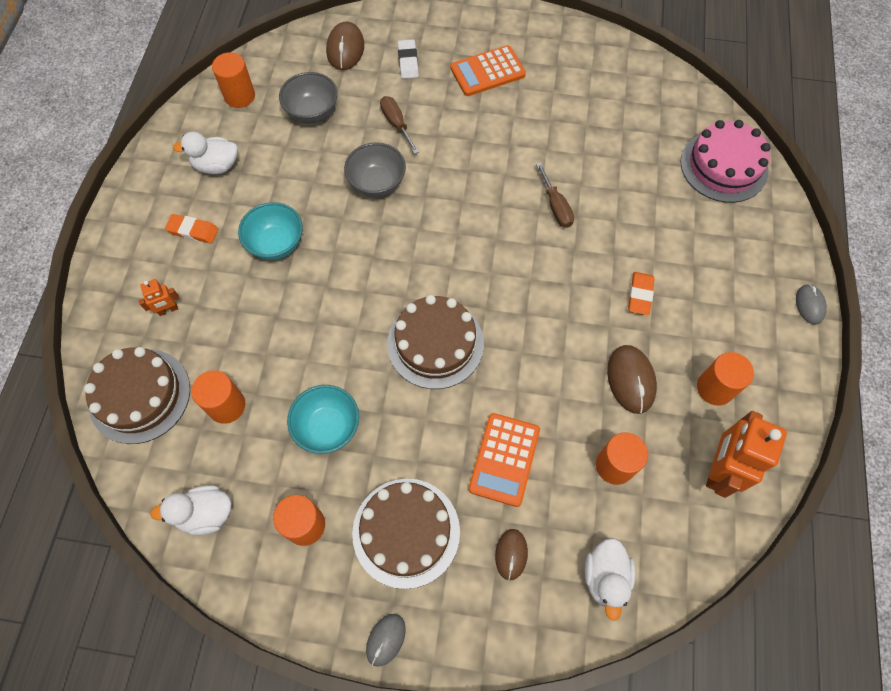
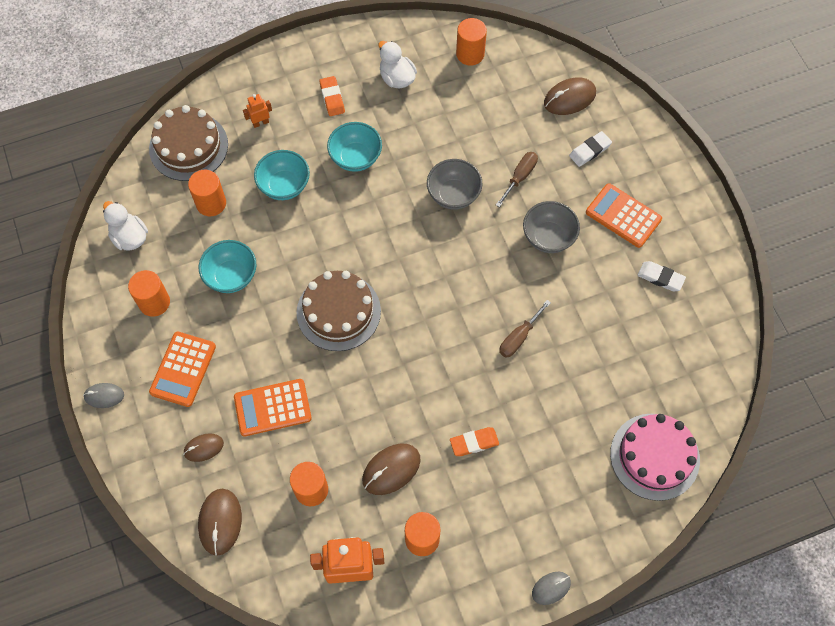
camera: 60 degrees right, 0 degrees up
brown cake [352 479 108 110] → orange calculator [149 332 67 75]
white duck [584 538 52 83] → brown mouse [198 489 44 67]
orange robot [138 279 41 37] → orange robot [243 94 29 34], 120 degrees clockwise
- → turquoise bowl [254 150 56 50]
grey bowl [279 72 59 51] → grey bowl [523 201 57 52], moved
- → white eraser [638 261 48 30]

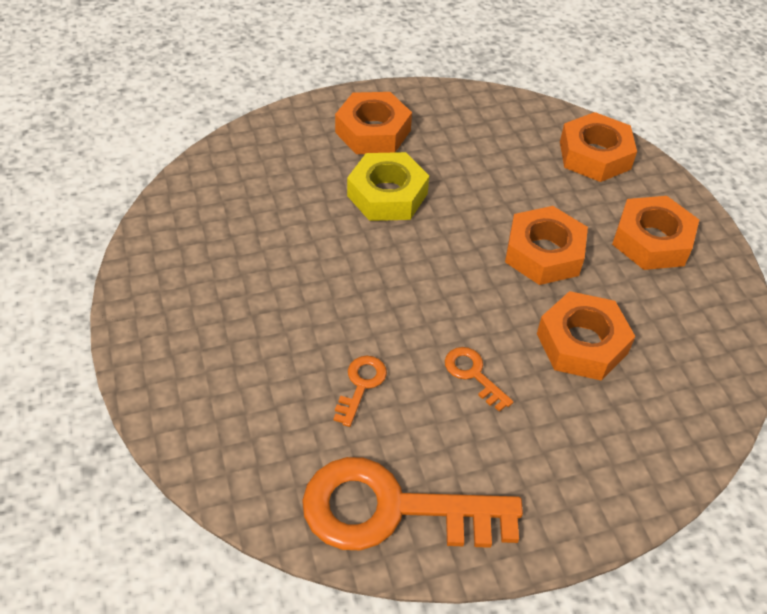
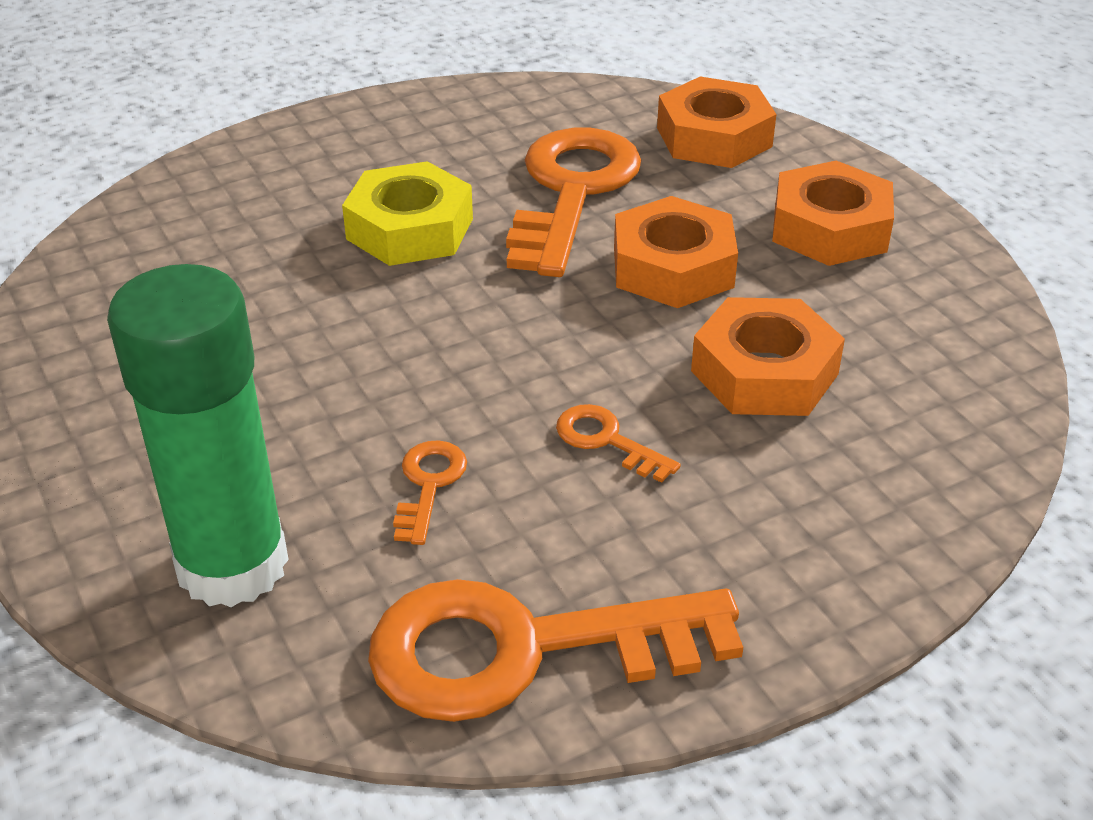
camera: 10 degrees left, 10 degrees down
- → green glue stick [107 264 182 343]
- → orange key [506 128 135 149]
orange nut [335 92 77 62] → -

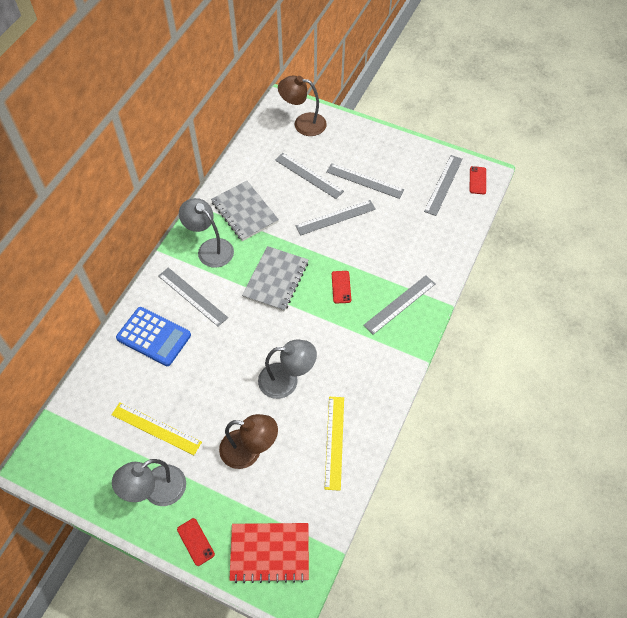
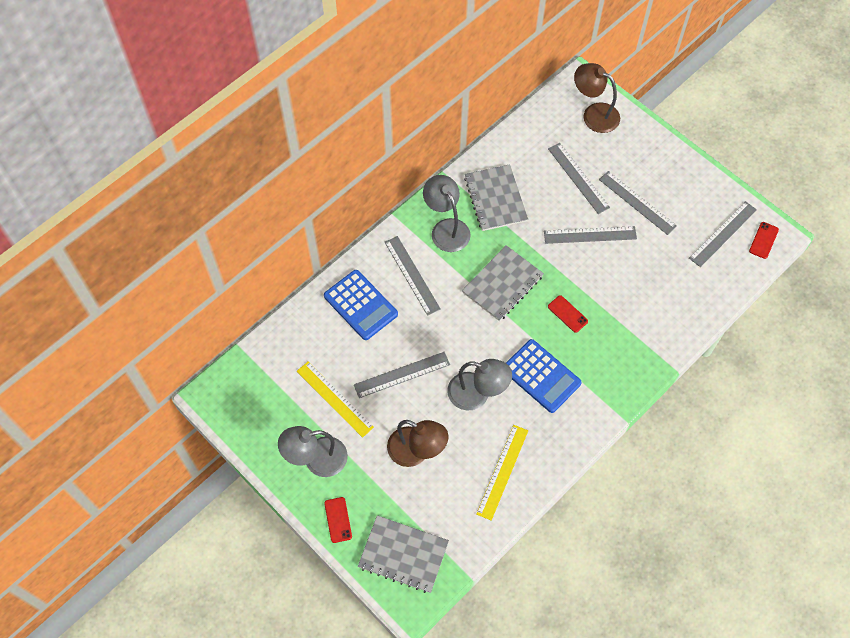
camera: 20 degrees right, 5 degrees up
grey ruler [363 275 72 60] → grey ruler [354 352 96 46], moved
red notebook [229 523 80 60] → grey notebook [358 515 91 78]
- → blue calculator [506 339 75 74]
red phone [332 271 19 33] → red phone [548 295 40 38], 60 degrees counterclockwise

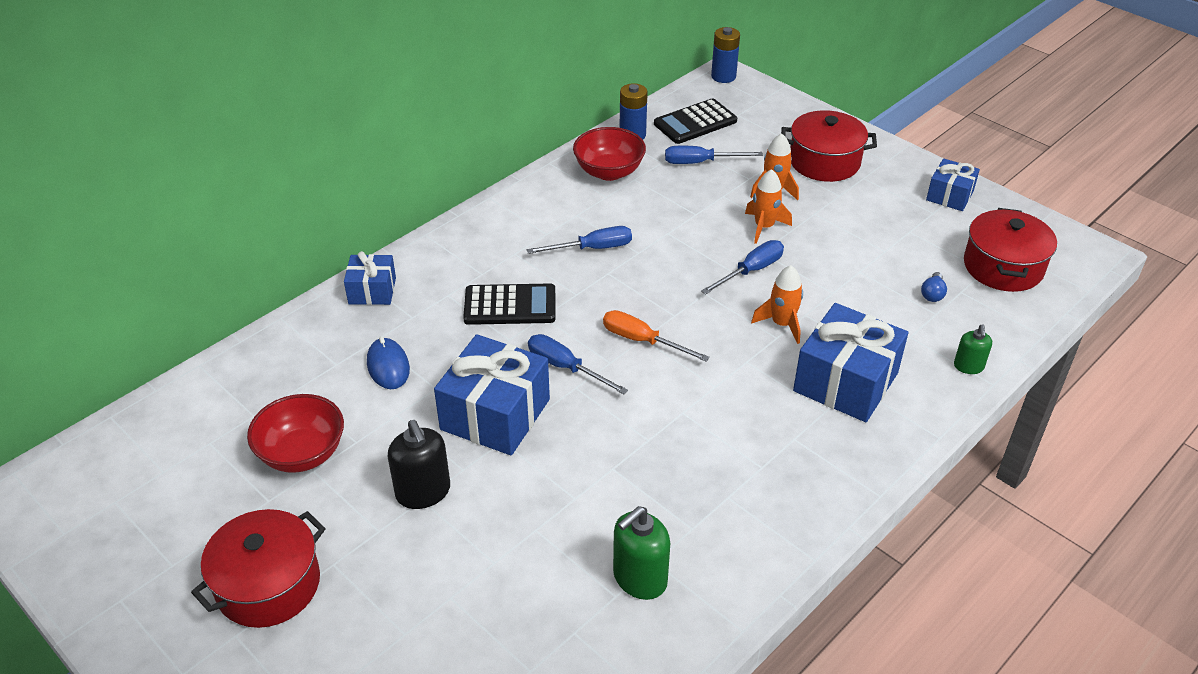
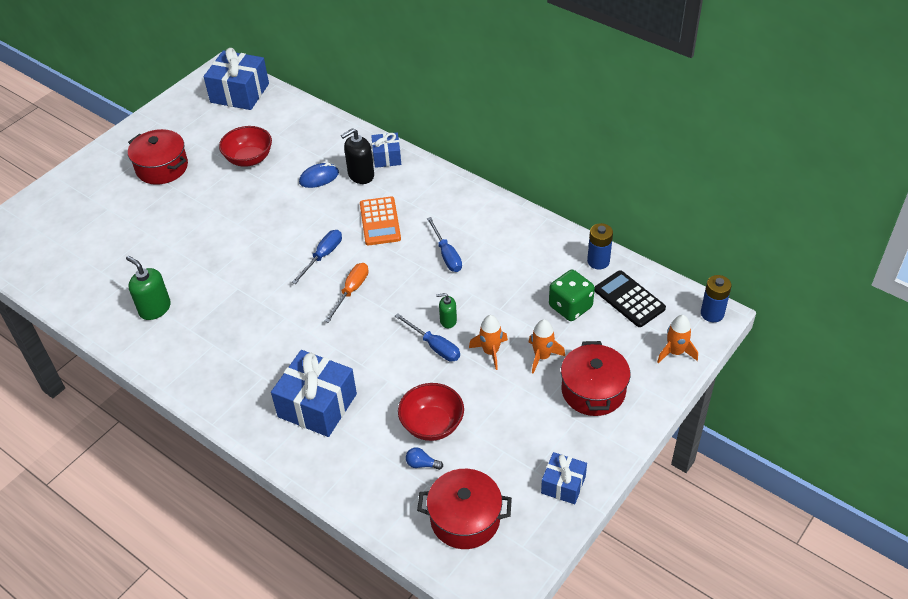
camera: 85 degrees right, 5 degrees up
blue gift [434 334 116 121] → blue gift [204 48 65 62], moved
black soap dispenser [388 420 62 89] → black soap dispenser [341 128 33 56], moved
black calculator [463 283 92 42] → orange calculator [360 197 41 48]
red bowl [573 127 73 54] → red bowl [398 383 66 58], moved
green soap dispenser [954 325 38 49] → green soap dispenser [436 293 21 35], moved
blue screwdriver [665 146 98 18] → green dice [549 270 46 51]
orange rocket [751 265 52 79] → orange rocket [657 315 41 48], moved

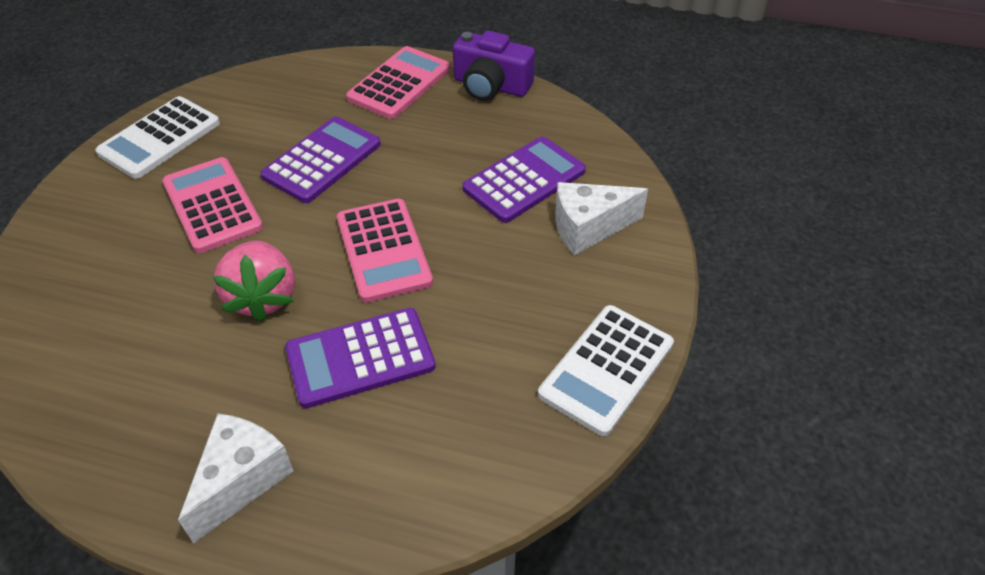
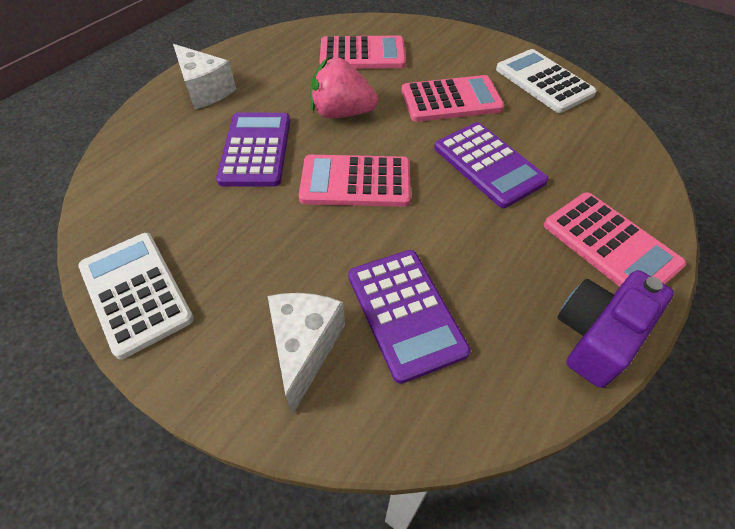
camera: 110 degrees right, 5 degrees up
- → pink calculator [319 36 87 33]

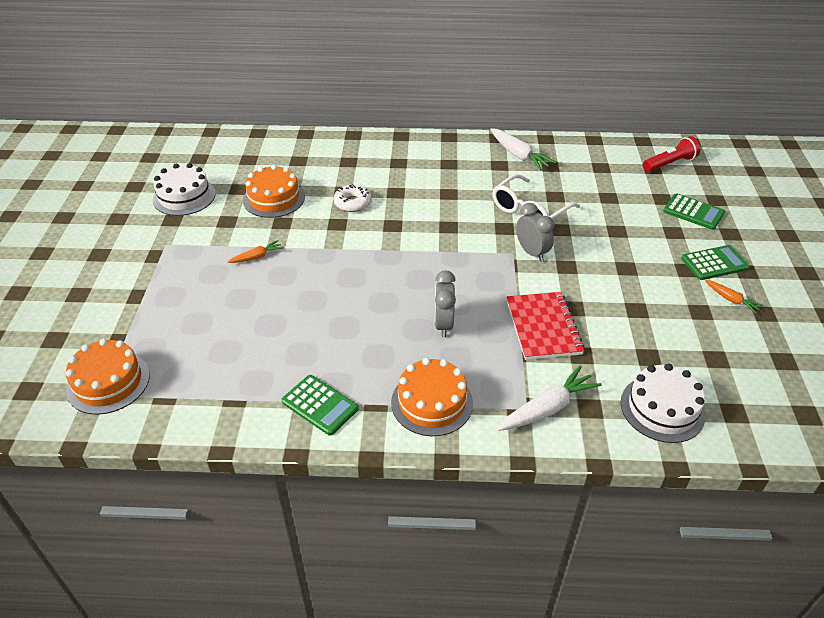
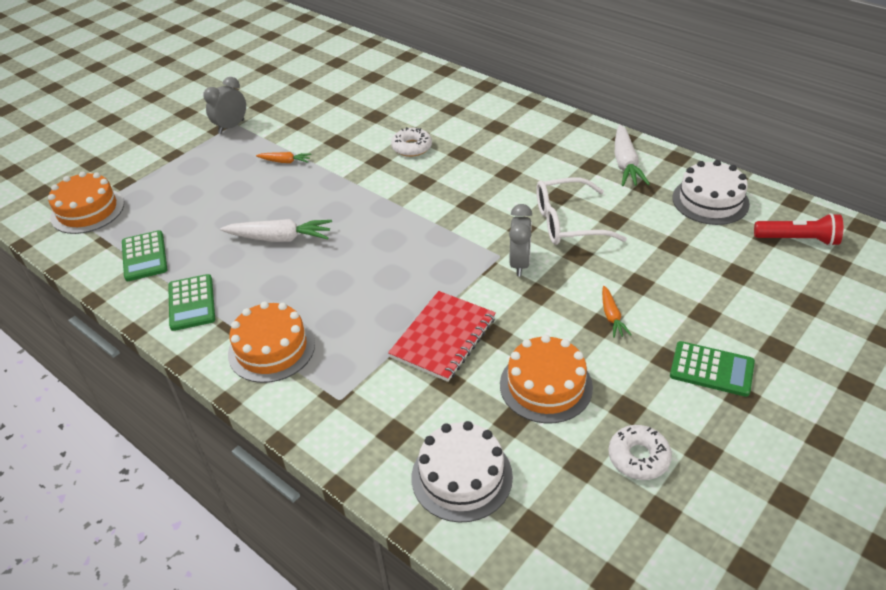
camera: 40 degrees right, 0 degrees up
green calculator [663 193 62 37] → green calculator [122 230 45 51], moved
grey clock [435 270 21 67] → grey clock [203 77 43 57], moved
white carrot [497 366 105 65] → white carrot [220 219 112 23], moved
orange cake [243 165 62 53] → orange cake [500 335 93 88], moved
orange carrot [705 280 58 34] → orange carrot [602 286 29 52], moved
- → white donut [608 425 64 55]
white cake [153 163 63 53] → white cake [672 160 78 65], moved

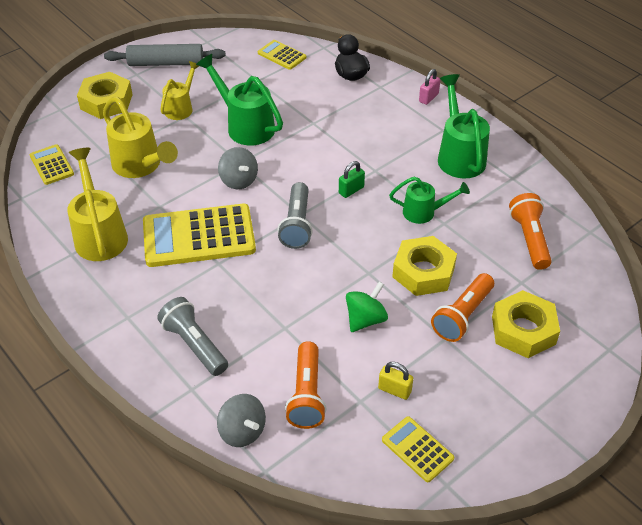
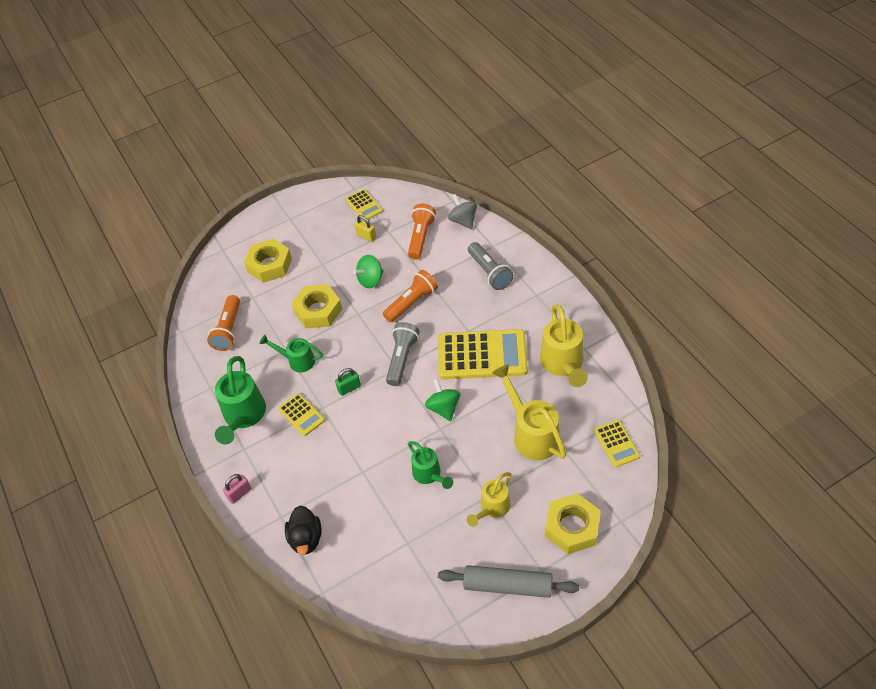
camera: 165 degrees left, 5 degrees up
yellow calculator [258 40 49 30] → yellow calculator [278 393 47 43], moved
orange flashlight [431 273 63 69] → orange flashlight [383 270 55 52], moved
green watering can [196 54 87 91] → green watering can [408 441 45 48], x0.62
grey spinning top [218 147 40 42] → green spinning top [425 378 35 43]

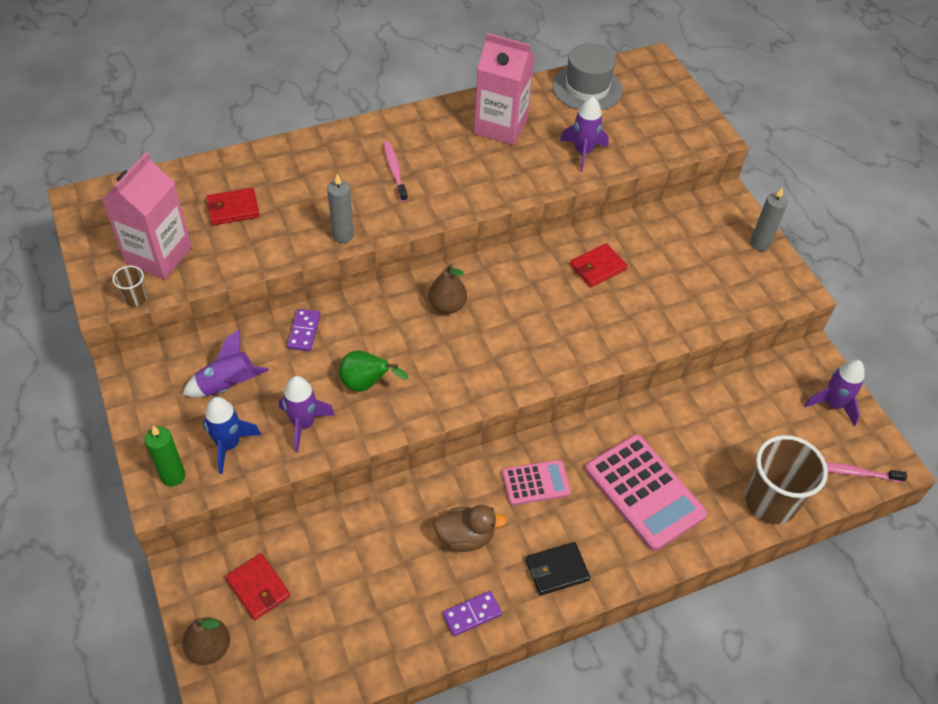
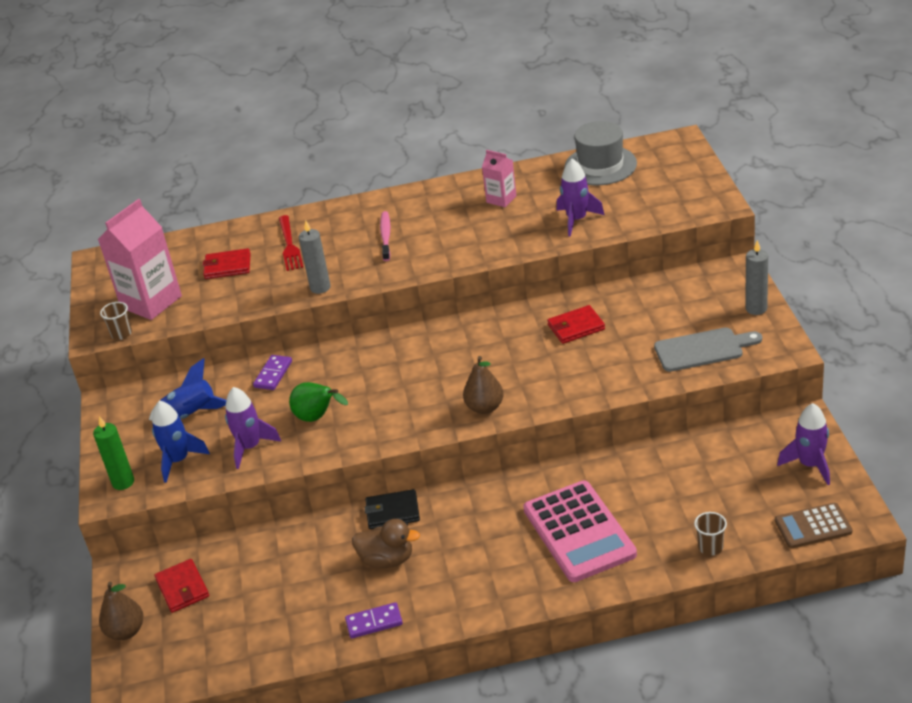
camera: 20 degrees right, 15 degrees down
purple rocket [182 329 87 69] → blue rocket [149 358 77 63]
- → red fork [279 215 25 56]
black wallet [526 542 64 54] → black wallet [365 489 55 40], moved
brown pear [428 264 39 50] → brown pear [463 356 41 58], moved
pink carton [474 33 61 112] → pink carton [482 150 35 57], x0.53
- → grey cutting board [654 328 108 44]
brown cup [745 435 83 89] → brown cup [694 512 33 44], x0.44
pink toothbrush [826 462 81 20] → brown calculator [775 503 77 45]
pink calculator [502 460 69 45] → -

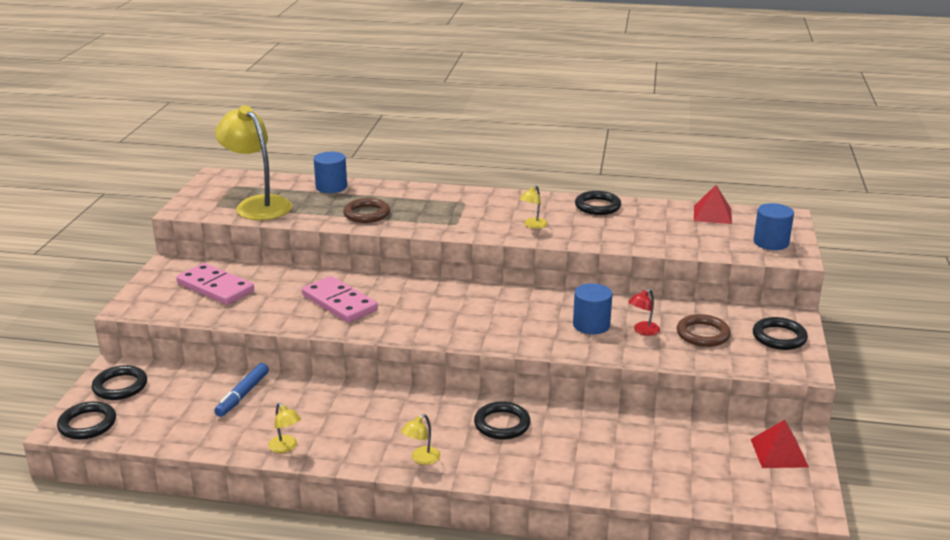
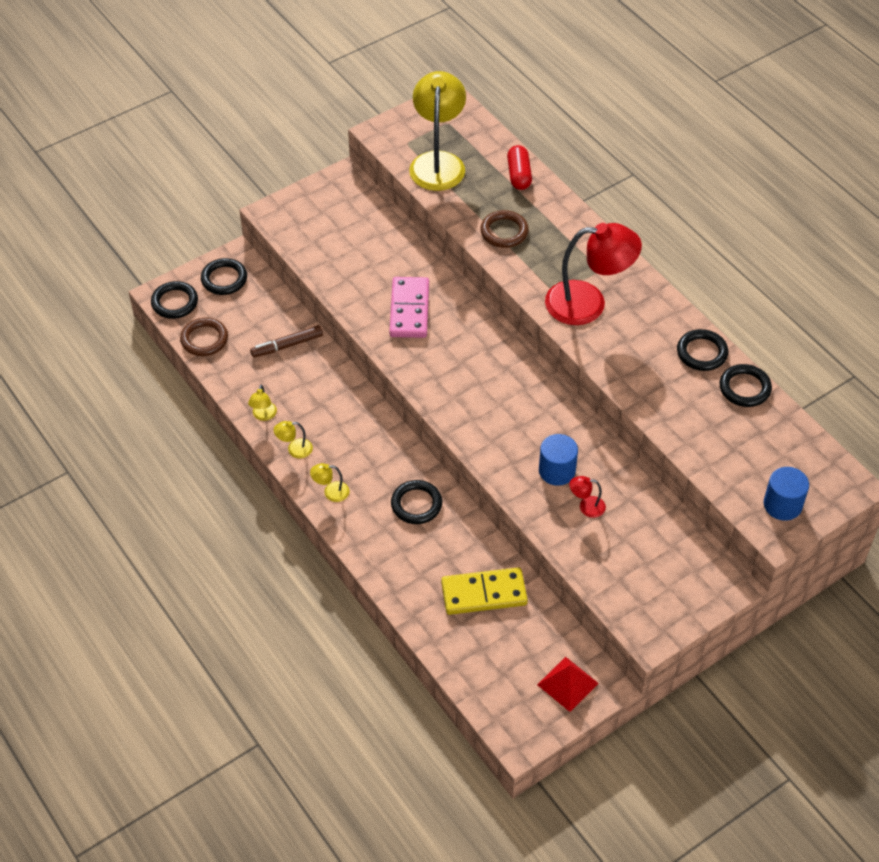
camera: 45 degrees right, 25 degrees up
brown ring [677 314 54 33] → brown ring [180 318 48 38], moved
blue marker [214 363 55 54] → brown marker [250 325 73 33]
yellow lamp [519 186 29 43] → yellow lamp [274 421 39 37], moved
- → yellow domino [441 567 87 48]
blue cylinder [314 152 33 41] → red capsule [507 145 25 45]
- → red lamp [545 223 97 102]
black ring [753 317 55 33] → black ring [719 364 53 43], moved
pink domino [176 263 78 42] → -
red pyramid [694 185 38 39] → -

